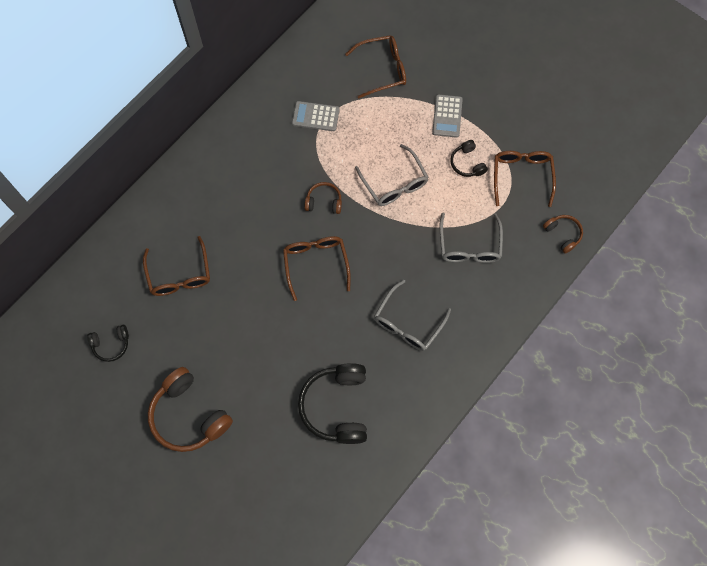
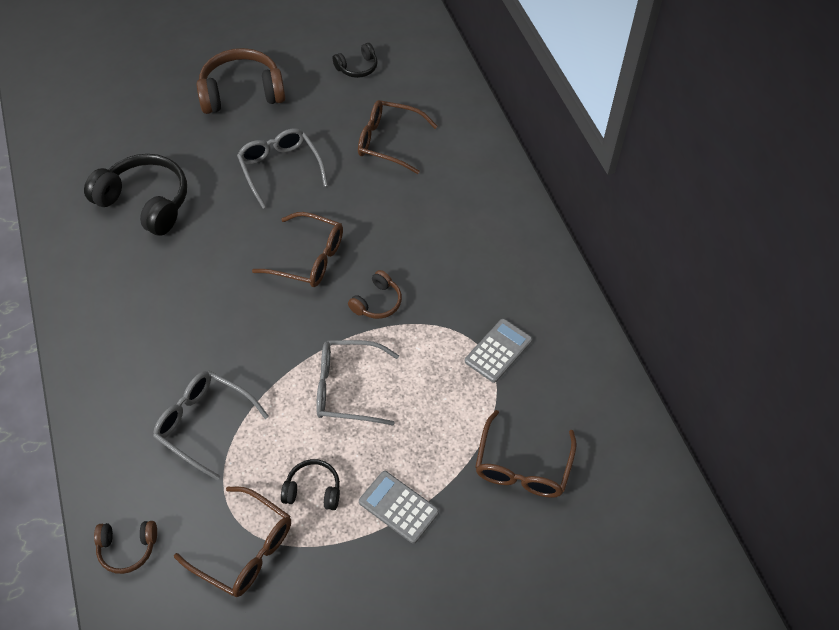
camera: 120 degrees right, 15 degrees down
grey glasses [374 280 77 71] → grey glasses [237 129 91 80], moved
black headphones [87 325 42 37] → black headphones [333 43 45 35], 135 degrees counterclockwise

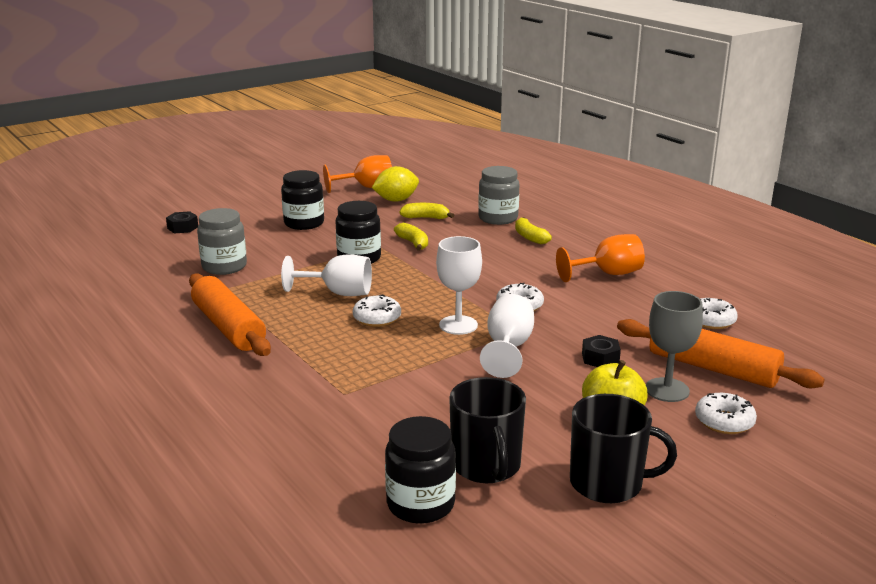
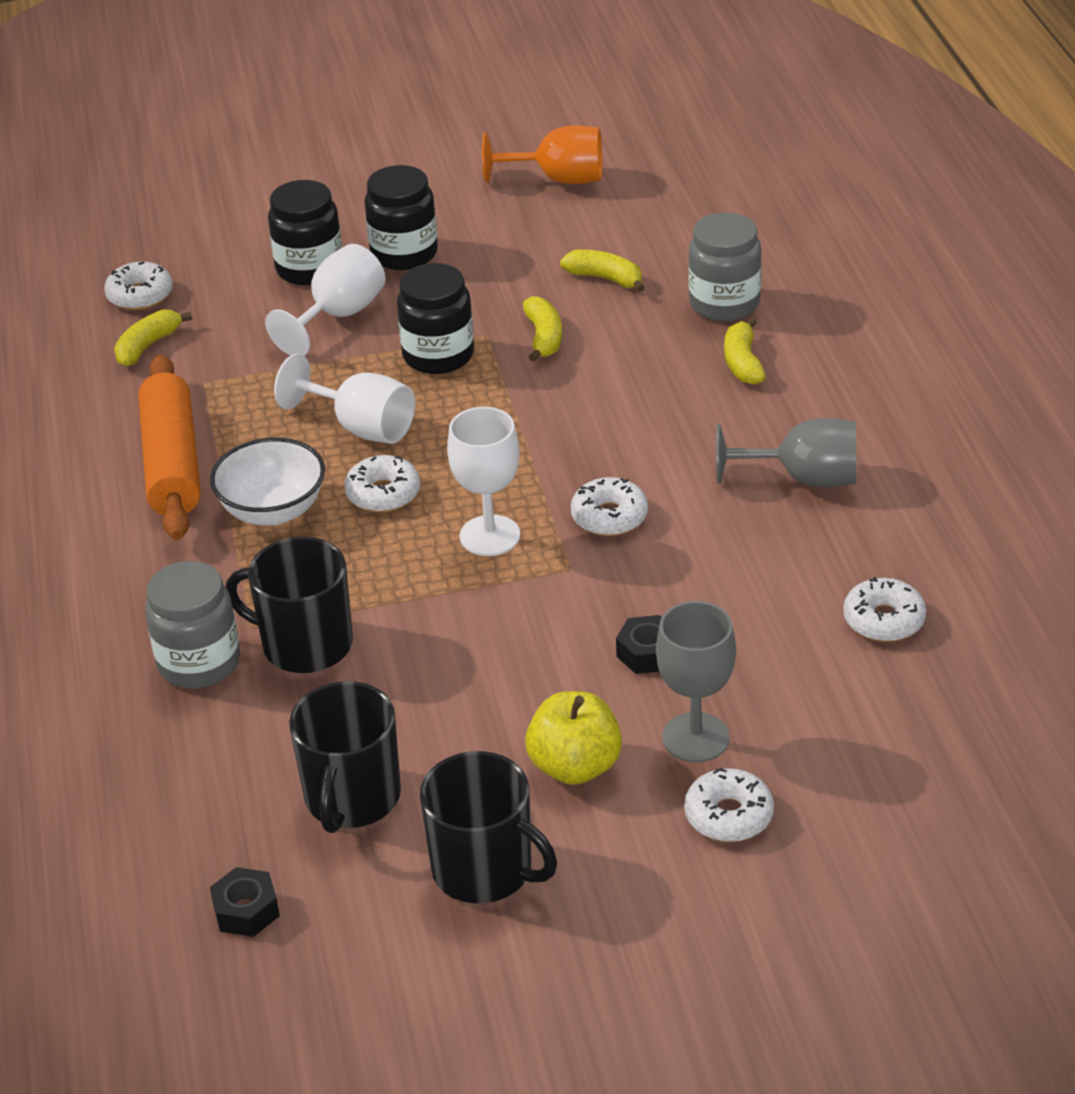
camera: 25 degrees right, 15 degrees up
- → white donut [104 262 69 48]
- → yellow banana [114 309 78 58]
grey jar [197 208 50 67] → grey jar [145 561 95 127], moved
- → white bowl [210 438 115 88]
black nut [166 211 32 22] → black nut [210 867 70 70], moved
- → black mug [226 537 127 136]
white goblet [480 294 54 84] → white goblet [265 244 121 112], moved
black jar [385 416 71 108] → black jar [268 180 74 105], moved
orange goblet [556 234 89 48] → grey goblet [716 418 140 69]
yellow lemon [372 166 47 36] → -
orange rolling pin [617 319 208 70] → -

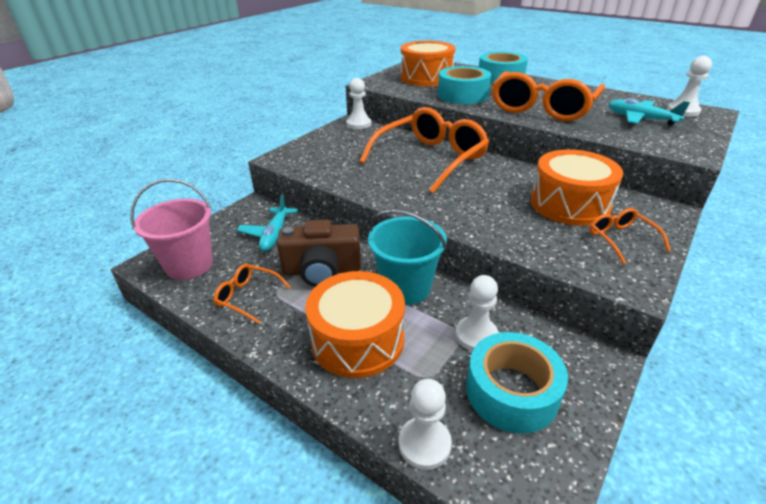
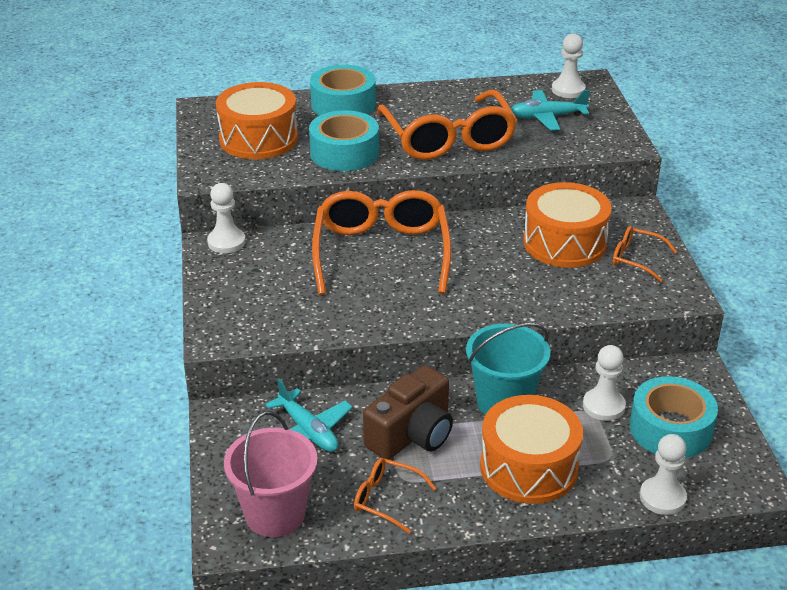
camera: 45 degrees left, 0 degrees up
orange glasses [214 264 77 60] → orange glasses [354 458 82 76], 45 degrees clockwise

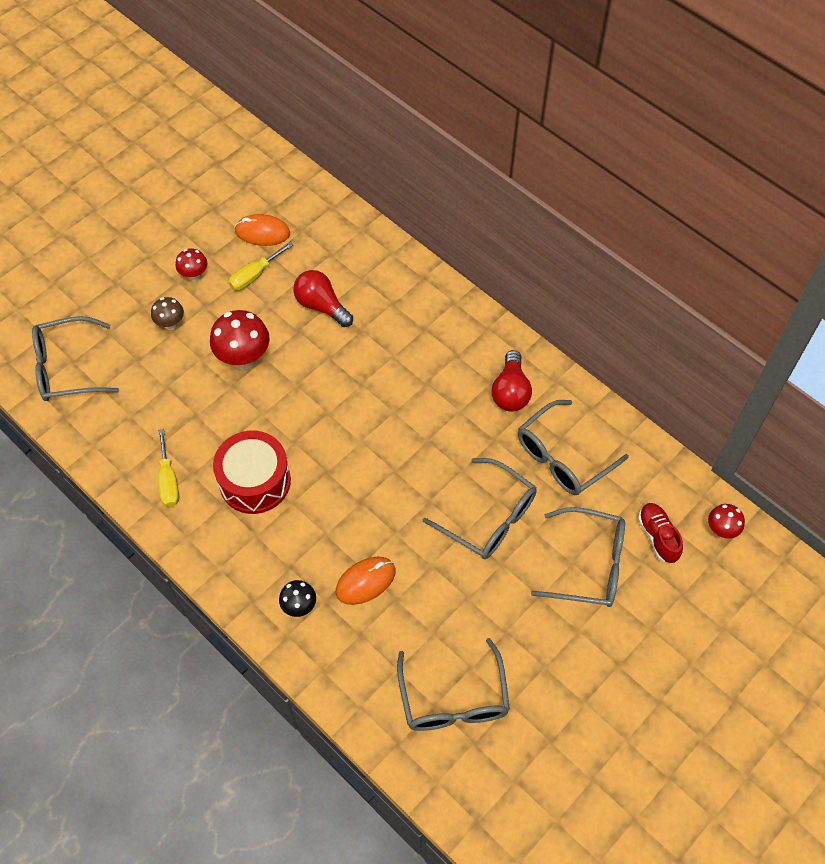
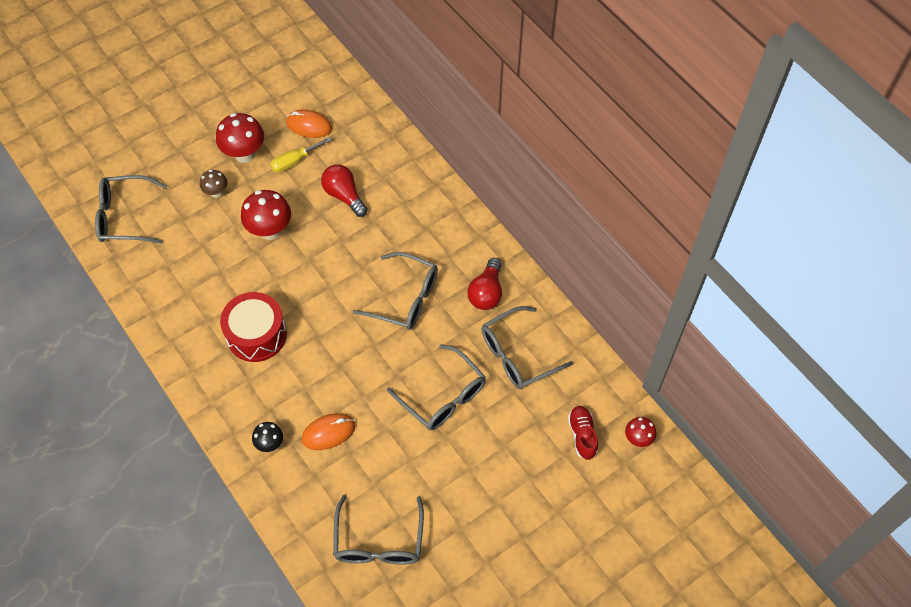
camera: 10 degrees right, 0 degrees up
red mushroom [176 248 31 33] → red mushroom [216 113 48 50], x1.77
grey glasses [531 507 94 100] → grey glasses [353 252 85 78], moved
yellow screwdriver [158 429 21 78] → -

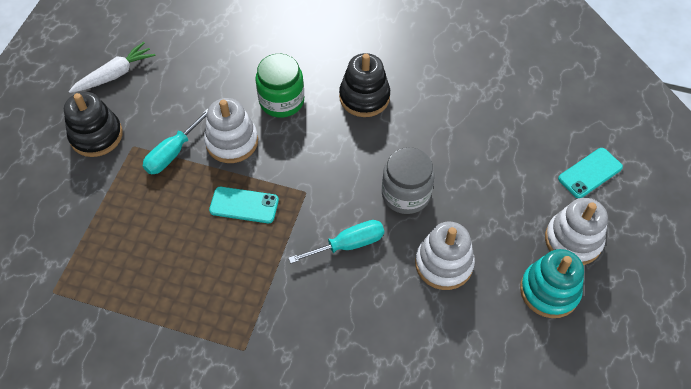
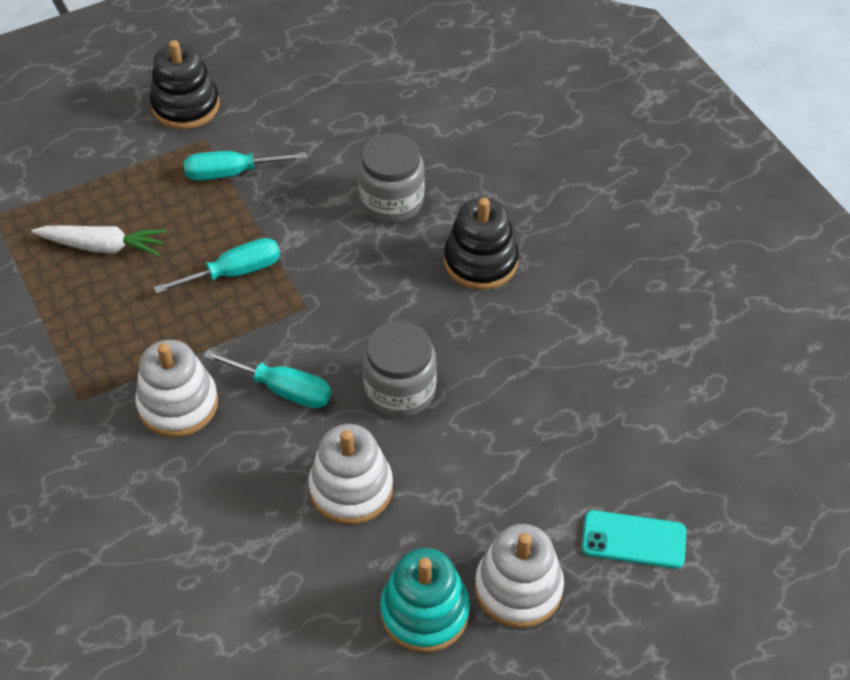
camera: 45 degrees right, 5 degrees down
white carrot [69 42 87 51] → white carrot [31 226 136 30], moved
white stacking toy [204 98 54 65] → white stacking toy [135 340 83 97], moved
turquoise phone [209 187 70 36] → turquoise screwdriver [154 238 126 56]
green jar [255 54 49 63] → grey jar [358 133 67 90]

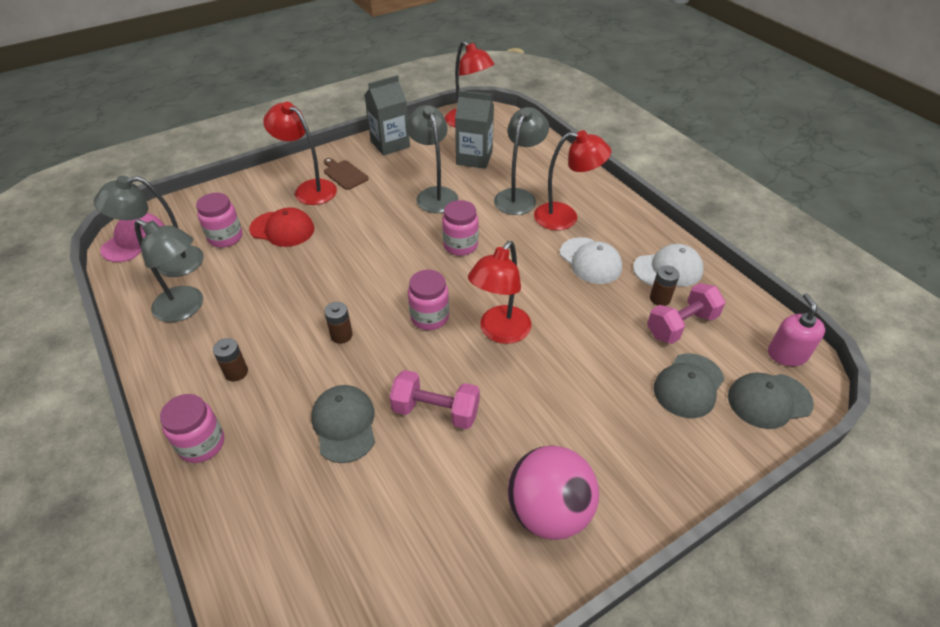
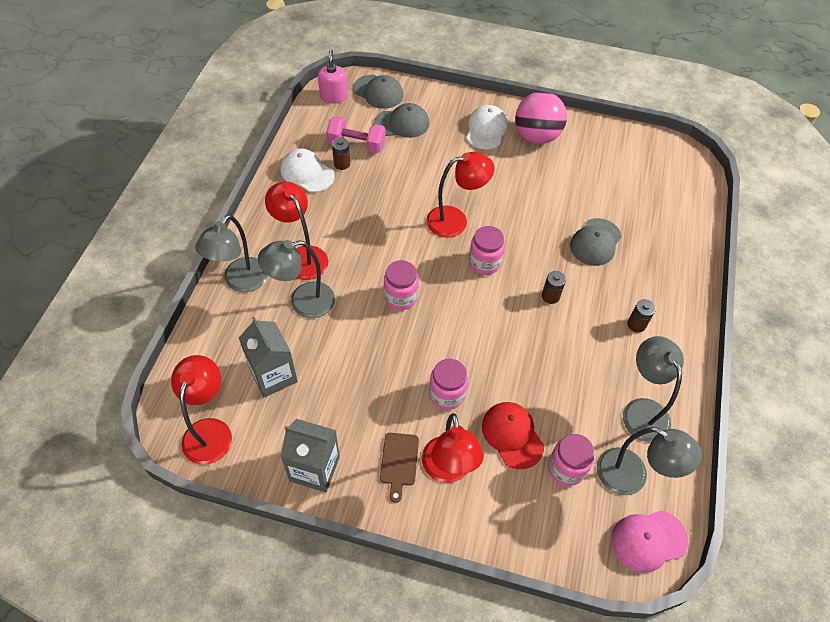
camera: 135 degrees left, 10 degrees up
grey lamp [406 105 52 108] → grey lamp [195 215 73 77], moved
pink soap dispenser [768 293 57 73] → pink soap dispenser [318 49 30 54], 135 degrees clockwise
pink jar [160 394 64 69] → pink jar [429 359 39 51], moved
white cap [560 237 62 47] → white cap [467 105 41 44], moved
pink dumbbell [389 370 91 59] → -

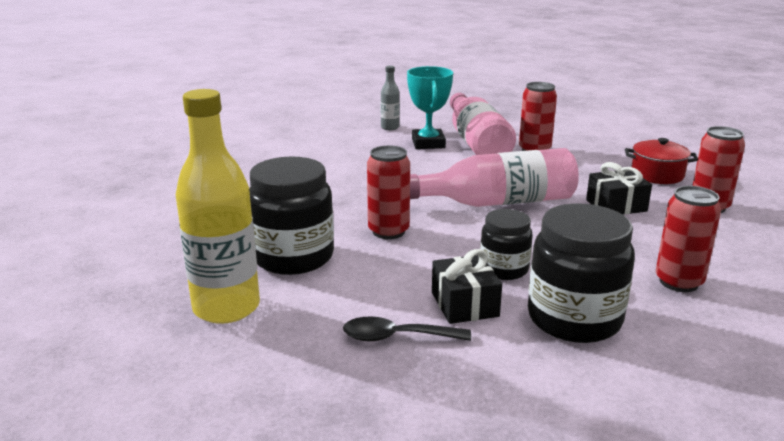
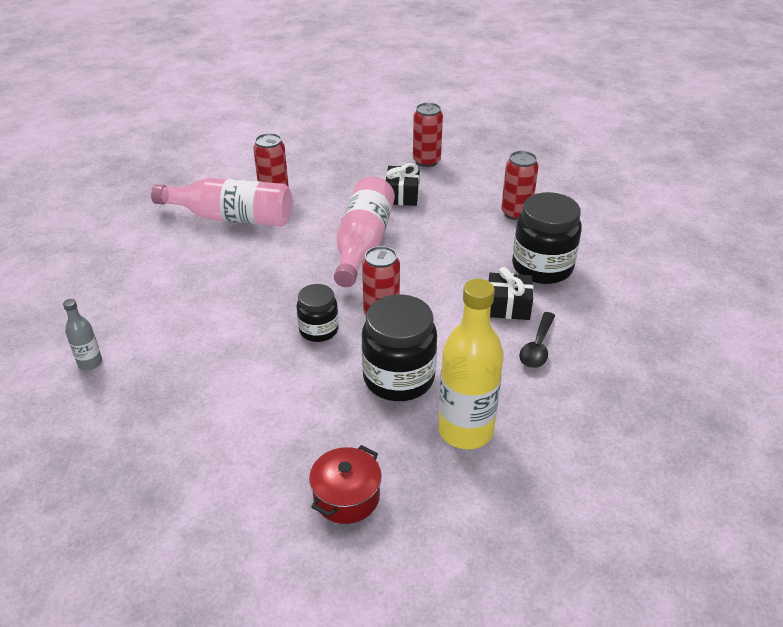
camera: 70 degrees left, 15 degrees up
grey bottle [381 66 19 64] → grey bottle [63 299 39 71], moved
black jar [480 209 53 71] → black jar [296 284 43 58], moved
red pot [625 138 73 46] → red pot [309 445 73 79], moved
turquoise trophy [407 66 46 83] → -

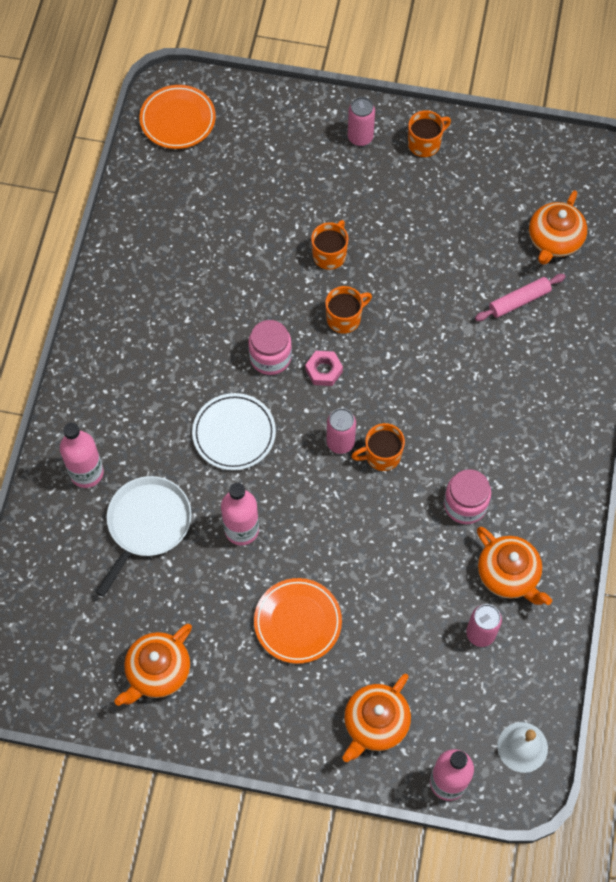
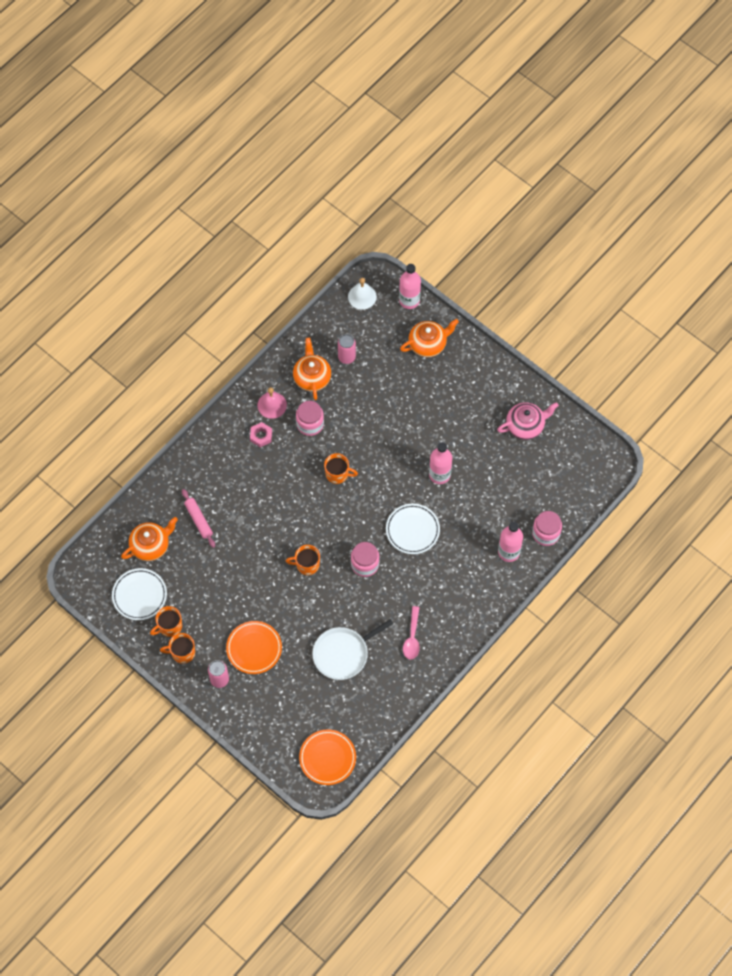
camera: 150 degrees left, 0 degrees up
- → white plate [112 568 55 52]
orange mug [311 220 37 50] → orange mug [150 606 32 31], moved
pink rolling pin [475 274 91 47] → pink rolling pin [182 489 33 59], 60 degrees clockwise
orange plate [254 578 88 86] → orange plate [226 621 56 53], moved
pink nut [305 351 38 35] → pink nut [250 422 22 25], moved
- → pink bell [258 387 29 32]
white pan [96 476 96 121] → white pan [312 619 81 61], moved
- → pink spoon [403 606 17 53]
orange teapot [114 624 78 82] → pink teapot [497 402 62 38]
- → pink jar [532 511 30 35]
pink can [326 408 30 46] → -

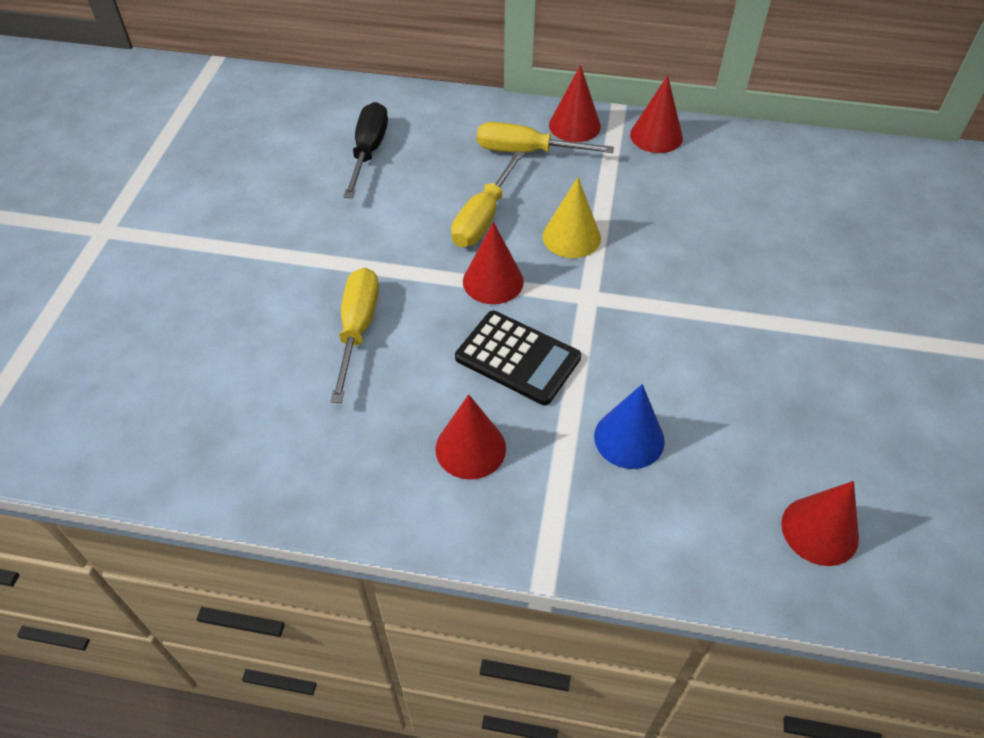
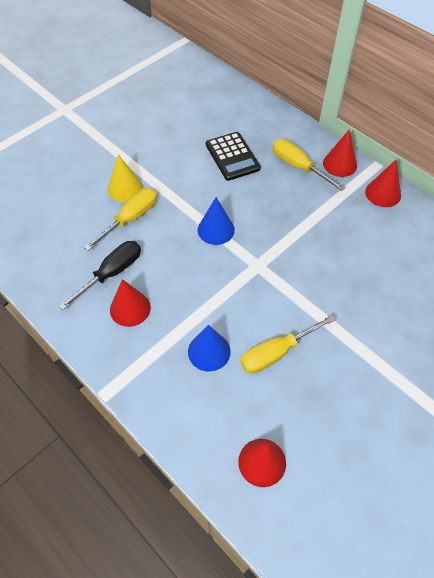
camera: 35 degrees right, 5 degrees up
black screwdriver [343 102 45 96] → black screwdriver [58 241 83 69], moved
yellow cone [543 177 58 81] → yellow cone [108 154 35 48], moved
red cone [463 222 61 82] → blue cone [198 197 37 48]
black calculator [455 311 126 94] → black calculator [206 132 55 49], moved
yellow screwdriver [451 150 74 97] → yellow screwdriver [240 315 96 59], moved

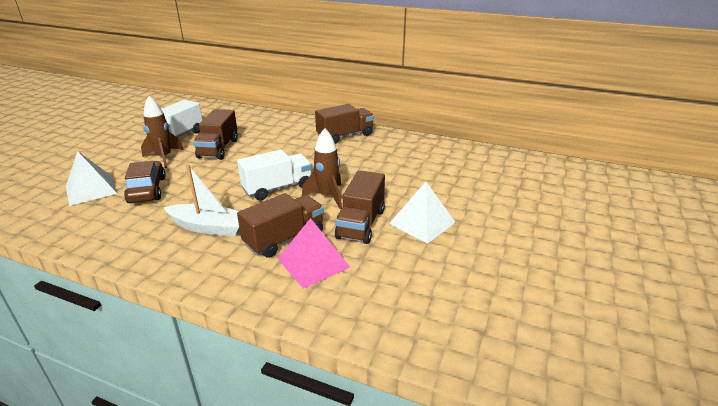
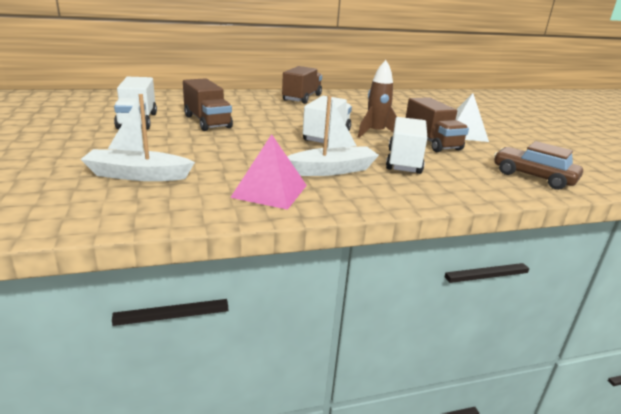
camera: 40 degrees left, 5 degrees down
white pyramid [66 151 52 55] → white boat [80 94 115 87]
pink pyramid [278 218 72 70] → pink pyramid [230 134 77 76], moved
brown truck [237 193 87 65] → white truck [386 117 41 57]
brown car [124 161 42 42] → brown car [494 141 89 49], moved
brown rocket [141 96 43 72] → -

